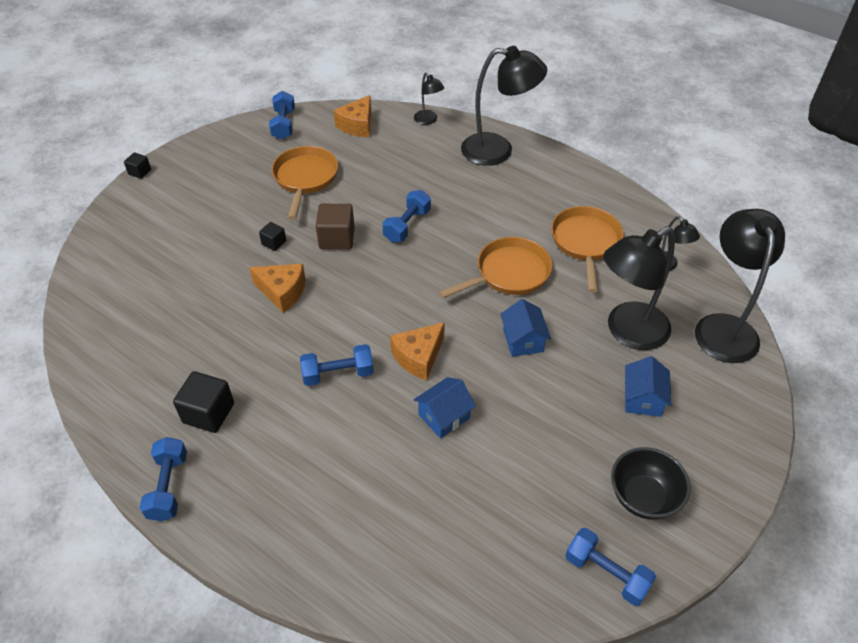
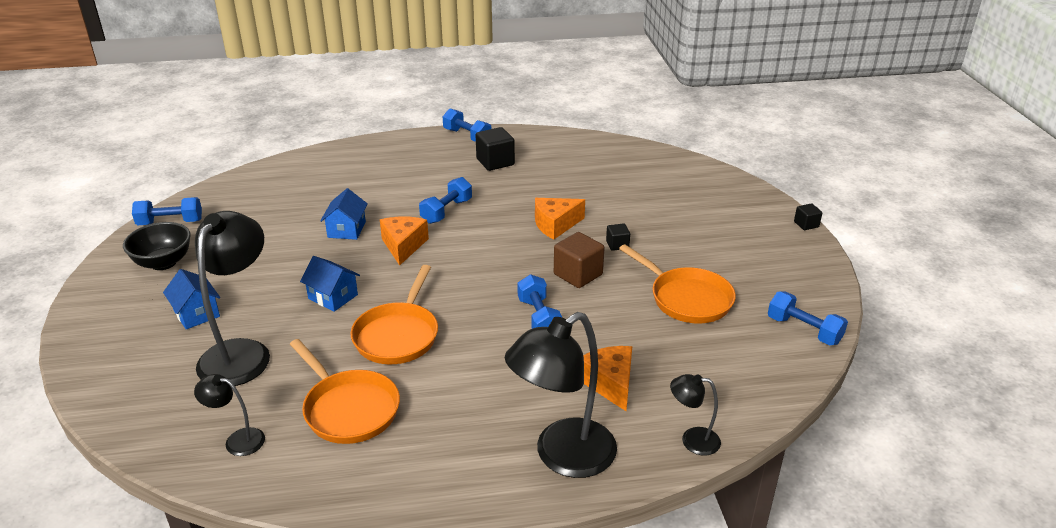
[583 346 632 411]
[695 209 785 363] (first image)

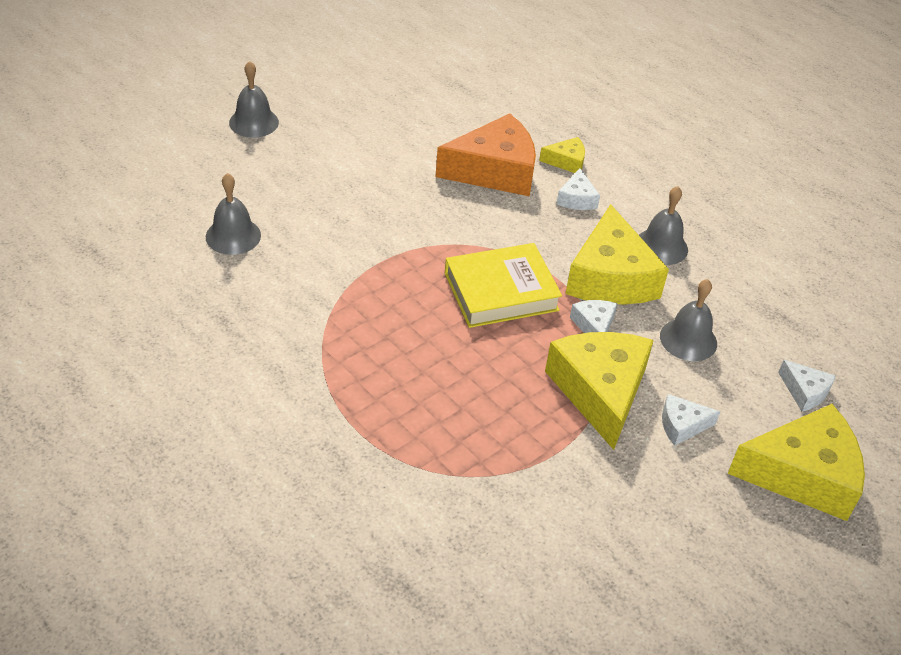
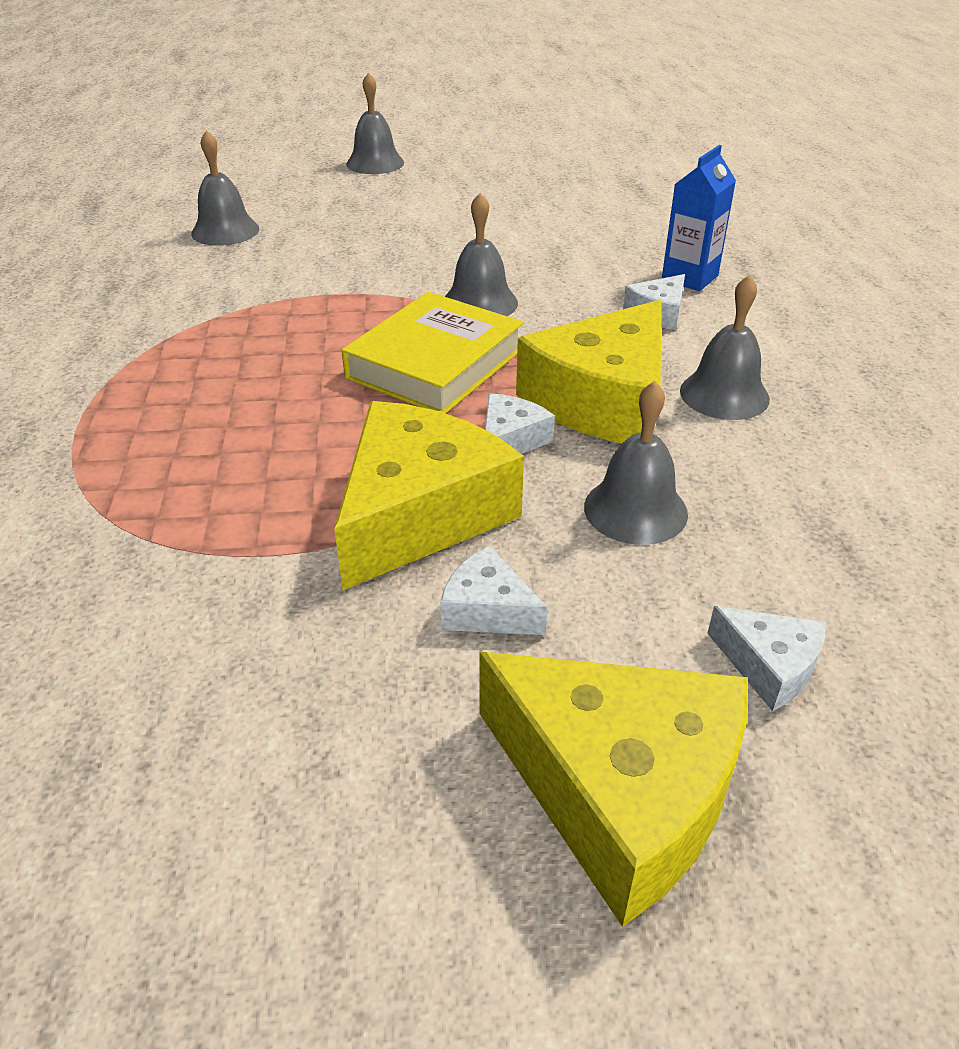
[435 113 536 196] (first image)
[342 292 523 413]
[662 145 736 291]
[707 606 826 711]
[445 193 518 316]

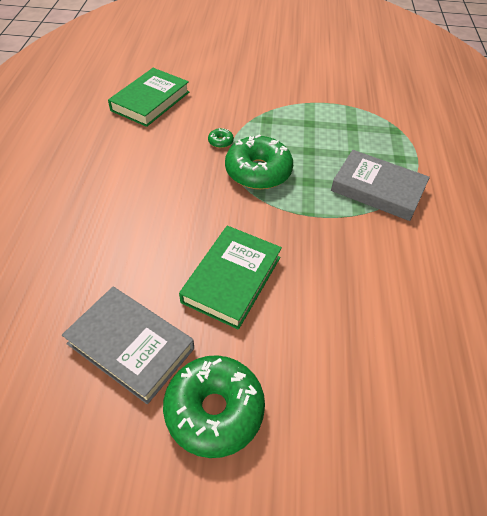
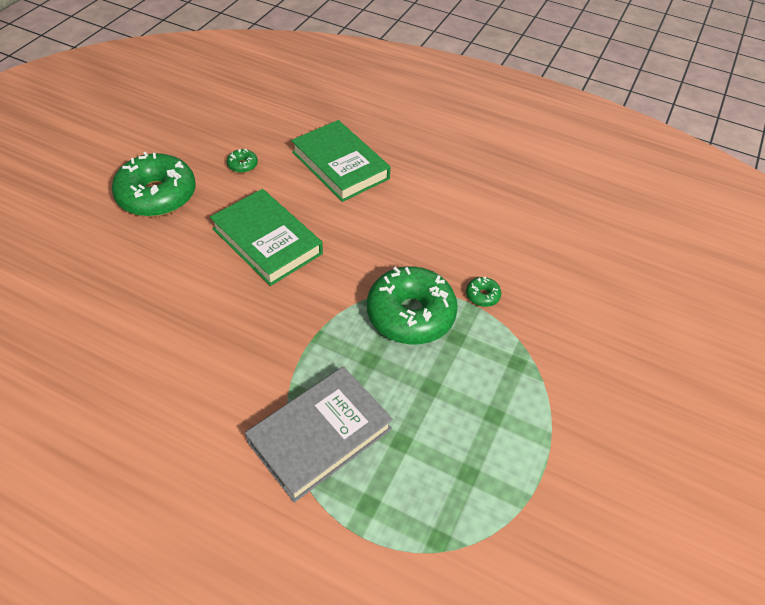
[227 149 258 173]
[291 120 391 202]

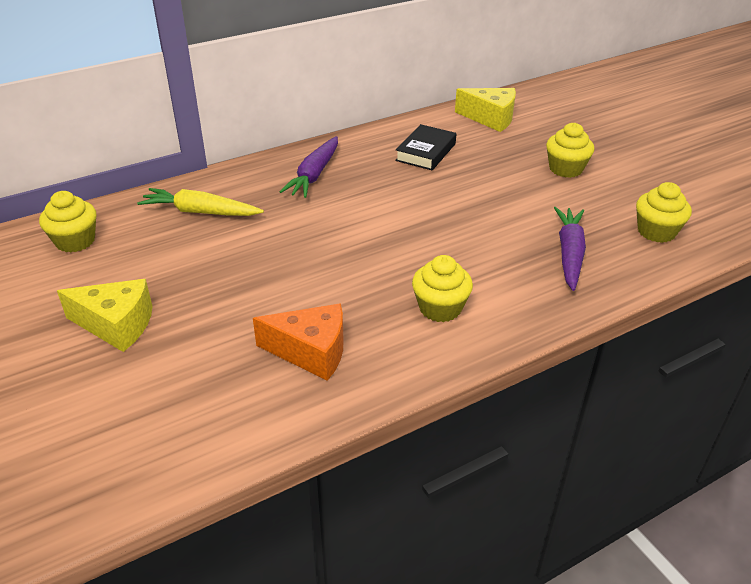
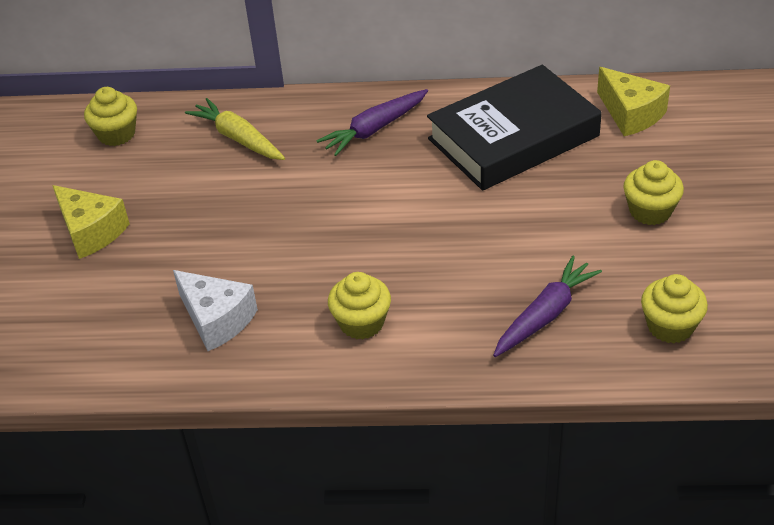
[173 270 258 351]
[427 65 602 191]

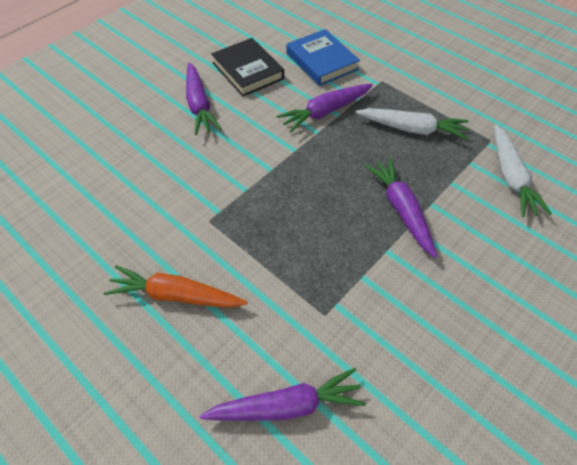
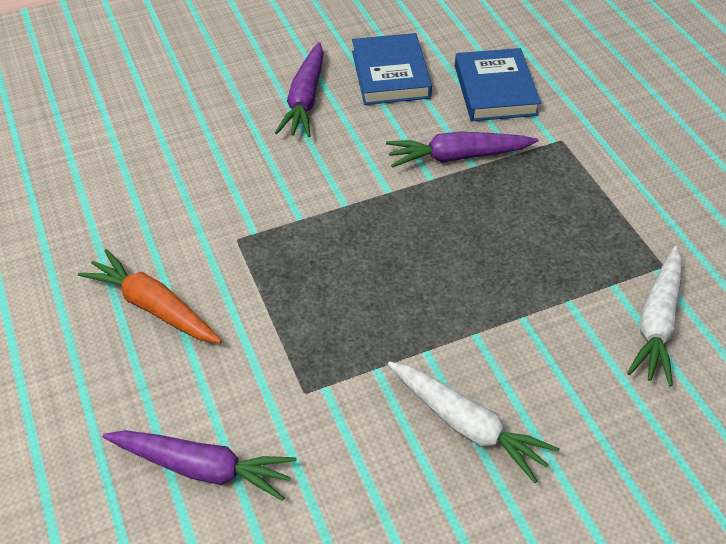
[352 33 432 105]
[388 361 559 483]
[365 157 437 258] (first image)

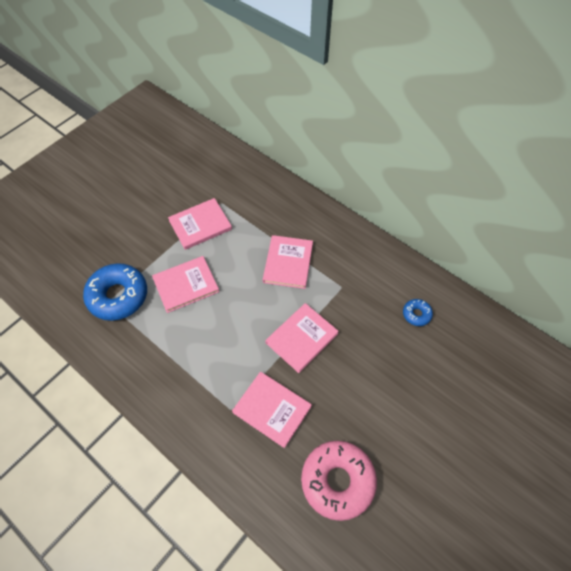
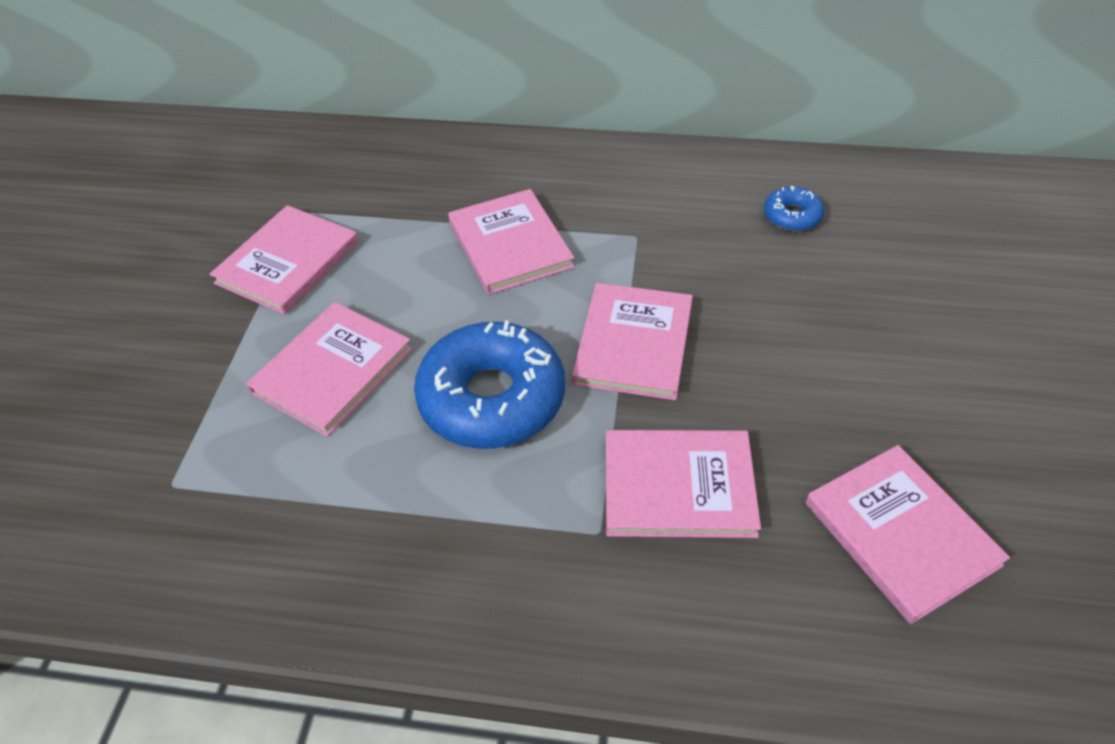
[414 321 565 449]
[806 445 1010 624]

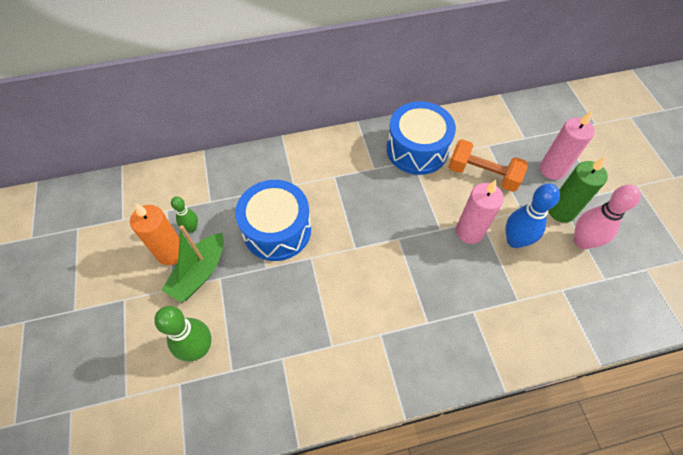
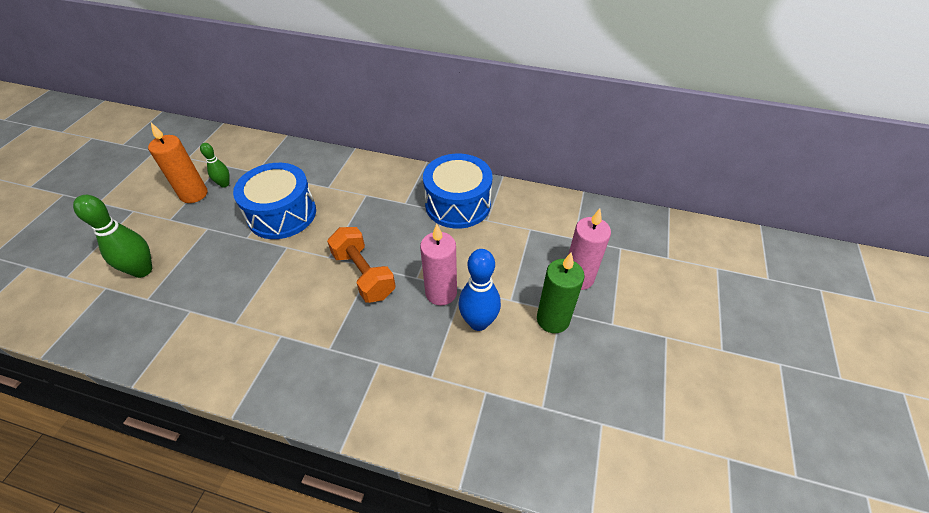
[161 225 224 303] (first image)
[327 227 396 303]
[574 185 641 249] (first image)

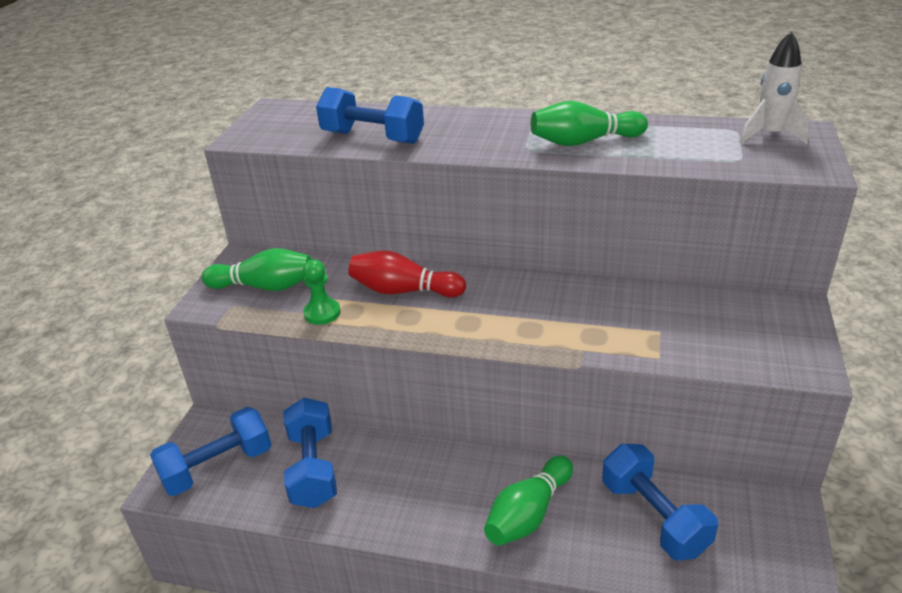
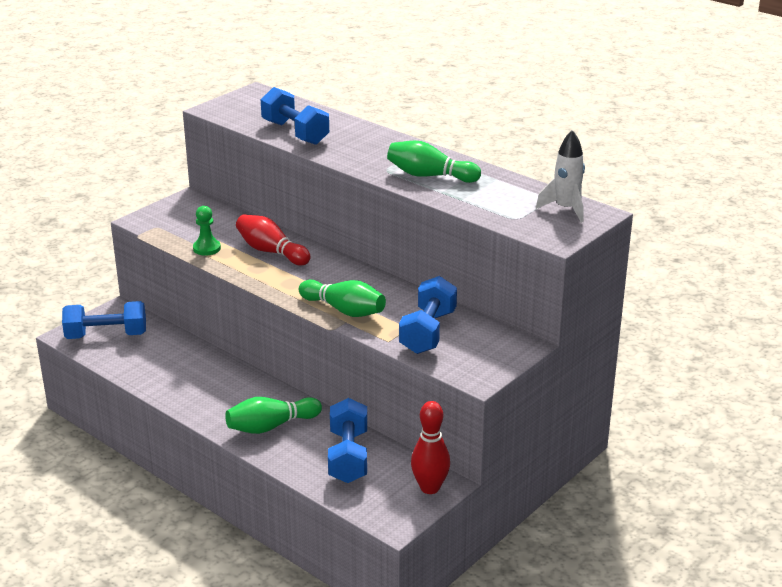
[299 280 386 317]
[399 276 457 354]
[411 401 450 494]

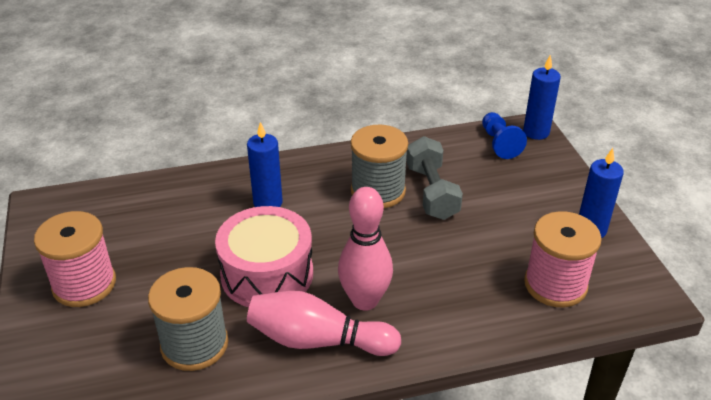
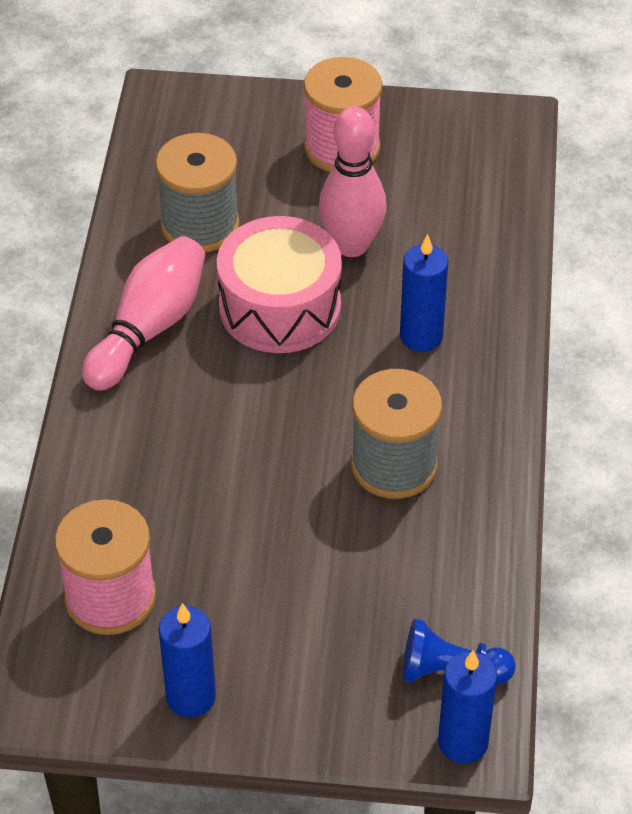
[319 106 386 257]
[406 136 463 220] (first image)

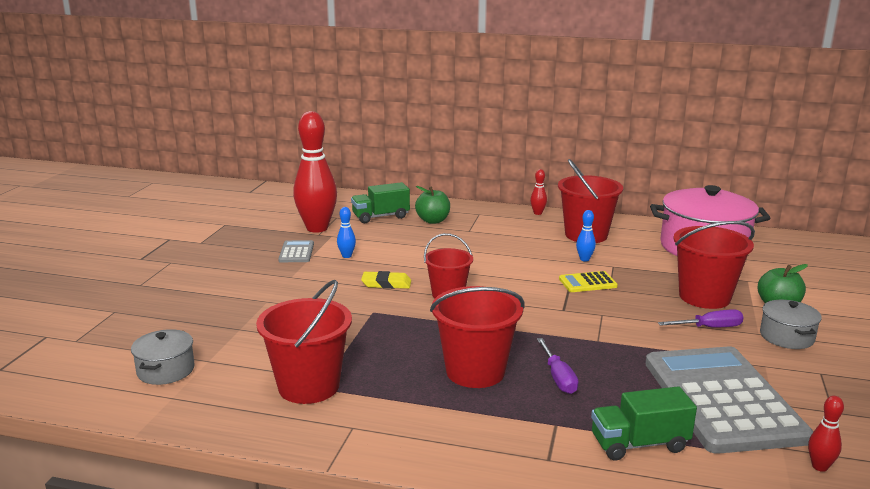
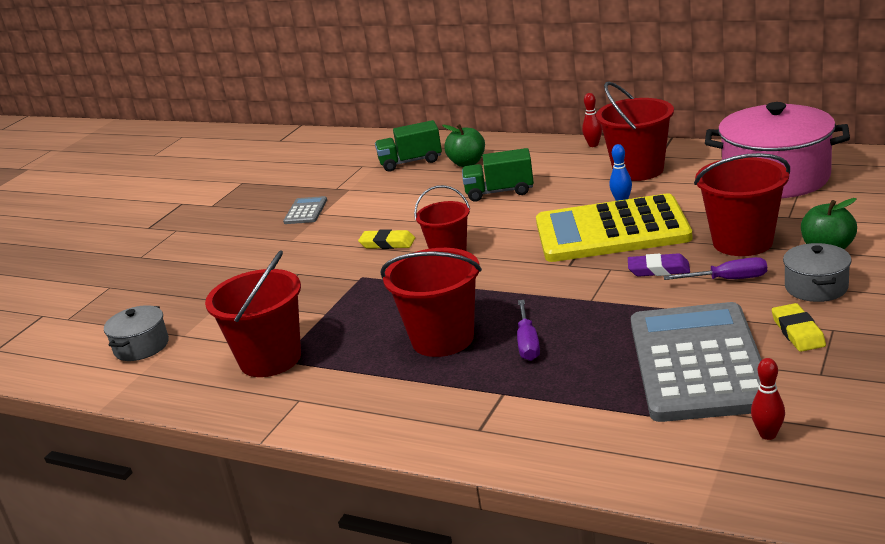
[293 111 337 233] (first image)
[337 207 356 258] (first image)
[536 193 693 262]
[462 148 534 202]
[628 253 690 277]
[772 303 826 352]

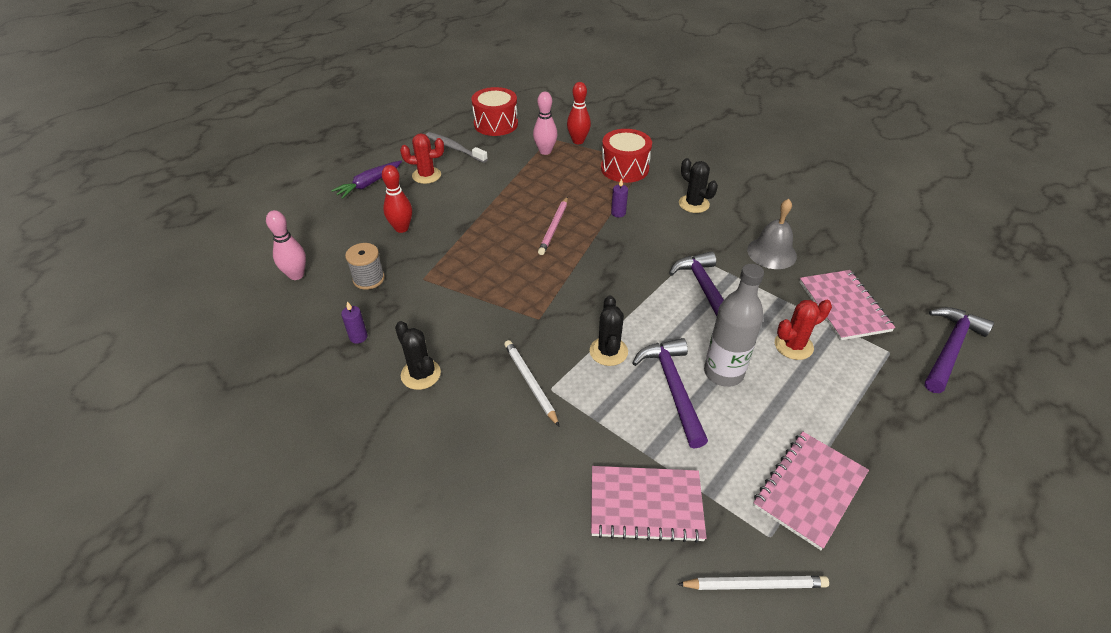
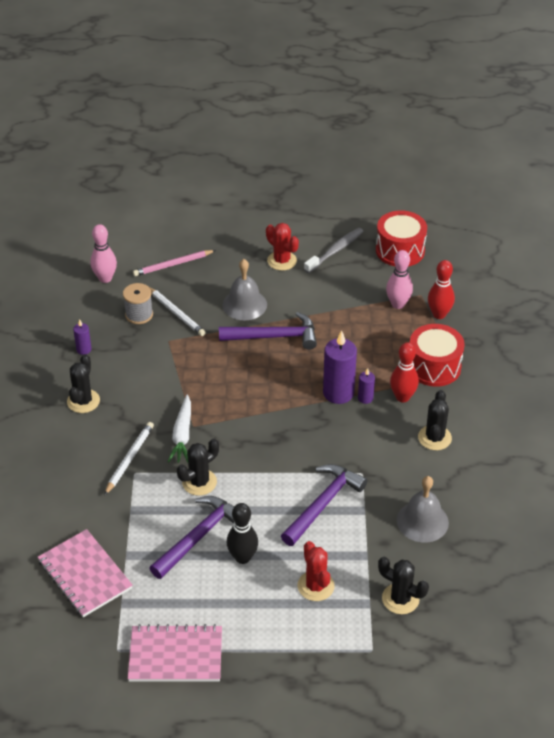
[331 161 402 199] (first image)
[390 342 419 402]
[304 228 364 273]
[133 250 216 276]
[149 287 206 336]
[227 503 258 564]
[297 541 335 601]
[378 557 429 614]
[219 312 317 350]
[168 395 191 463]
[223 259 267 320]
[323 330 357 404]

